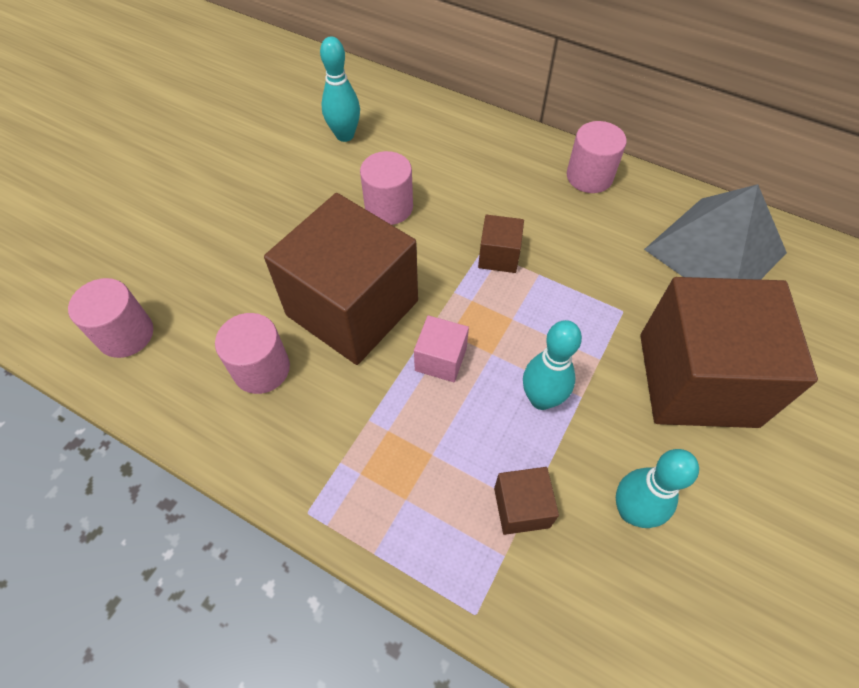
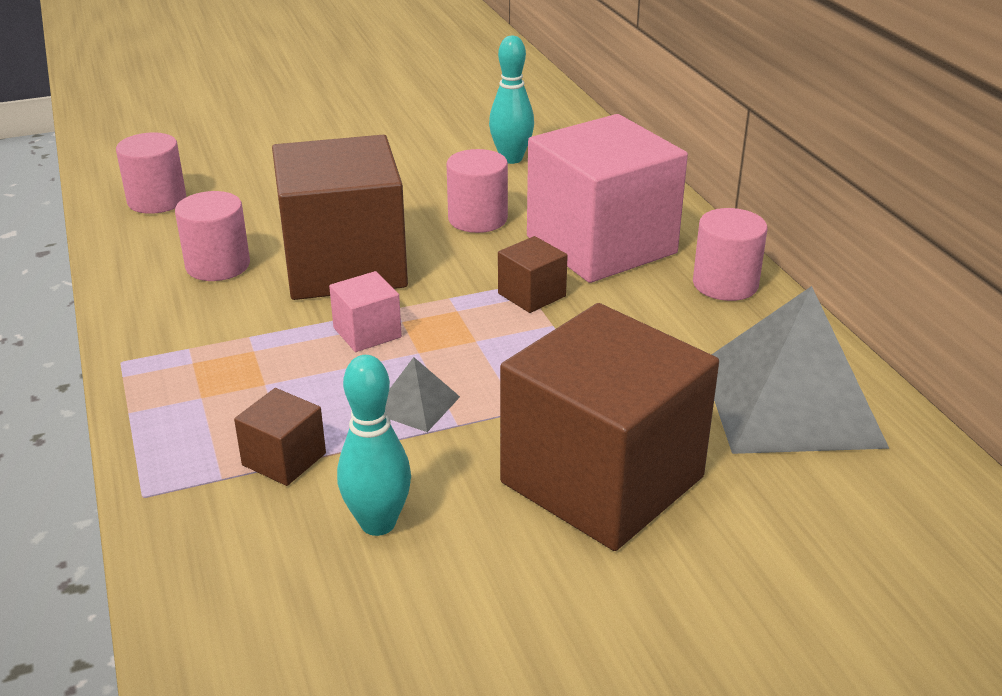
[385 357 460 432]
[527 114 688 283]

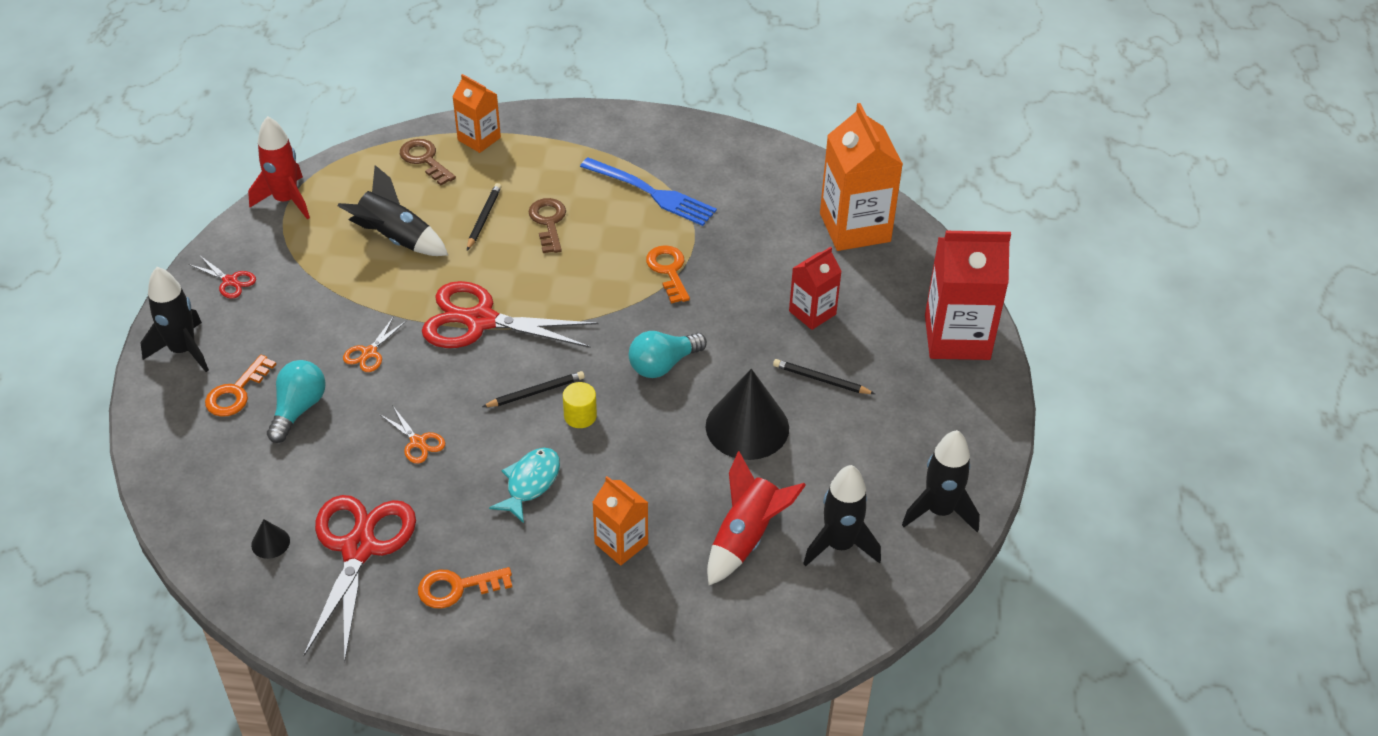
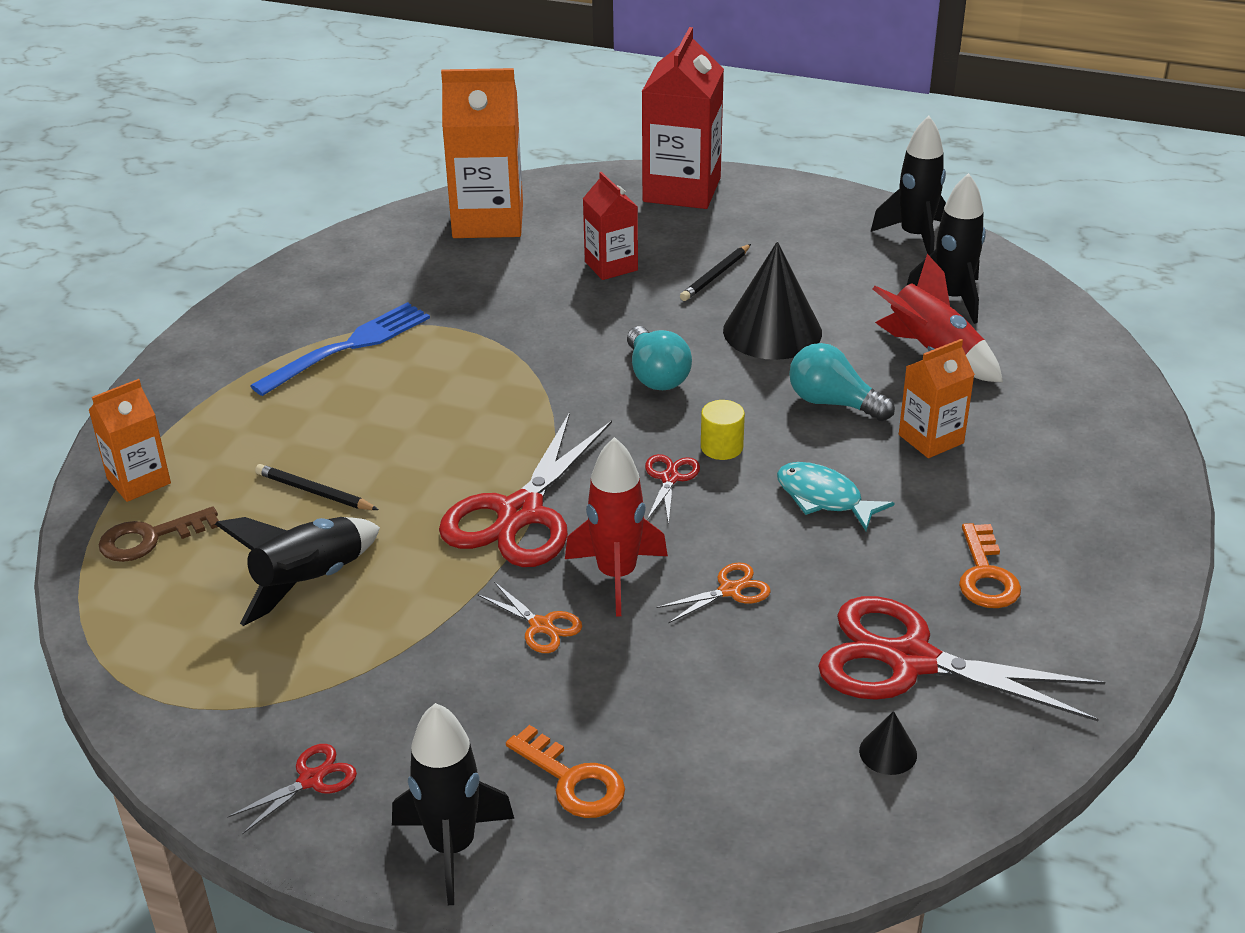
[565 437 668 616]
[789 343 895 421]
[645 454 700 524]
[529 198 566 253] (first image)
[646 245 690 303] (first image)

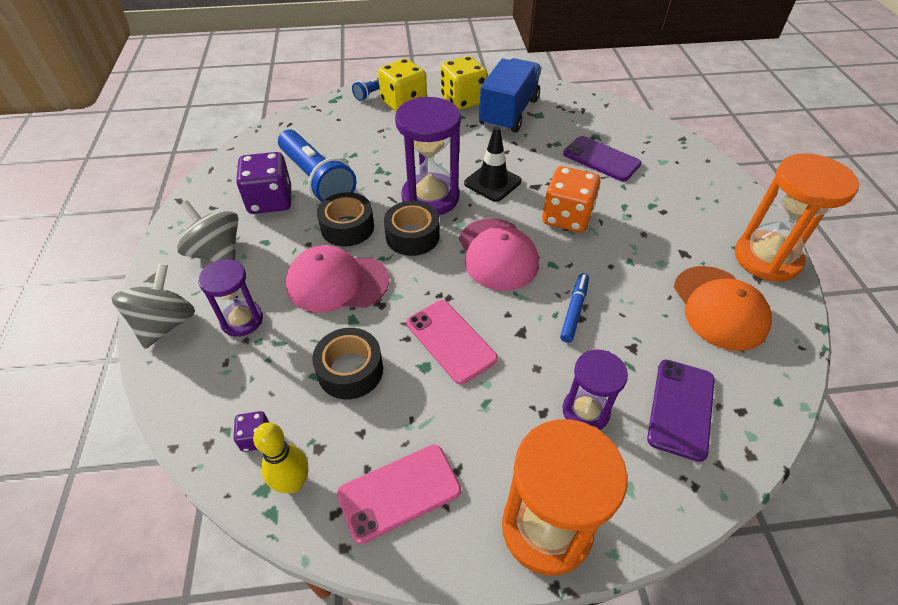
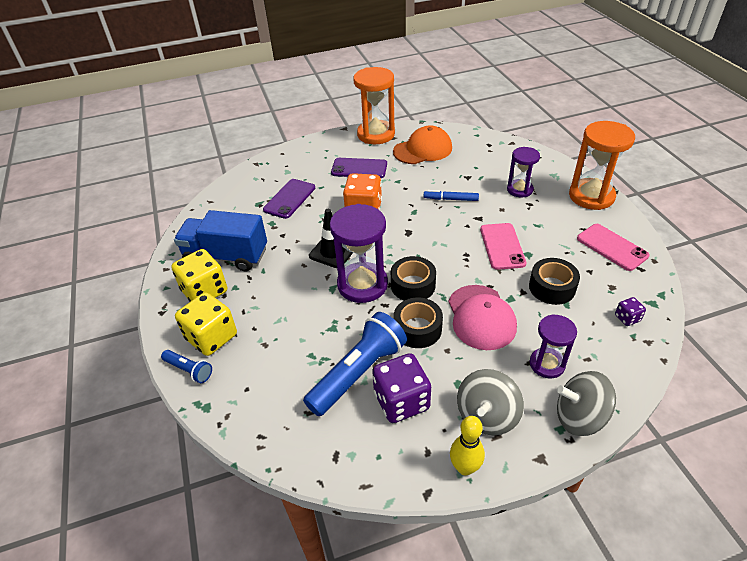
[450 416 485 475]
[480 223 526 270]
[459 218 539 291] (first image)
[331 158 387 178]

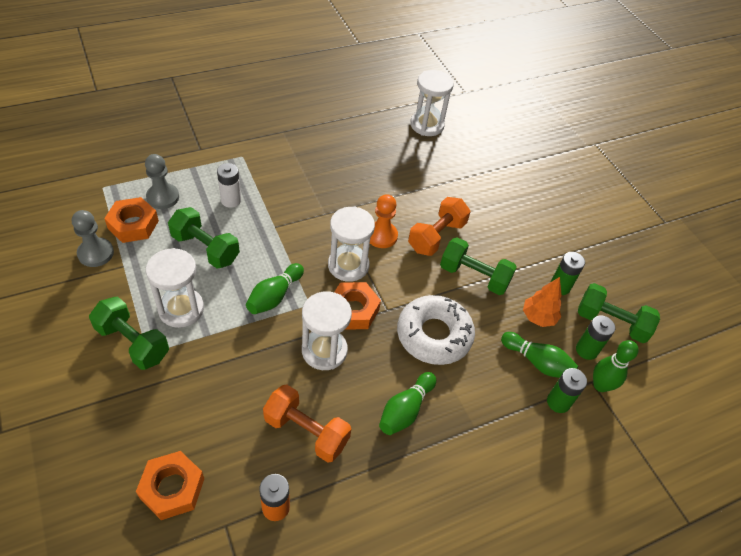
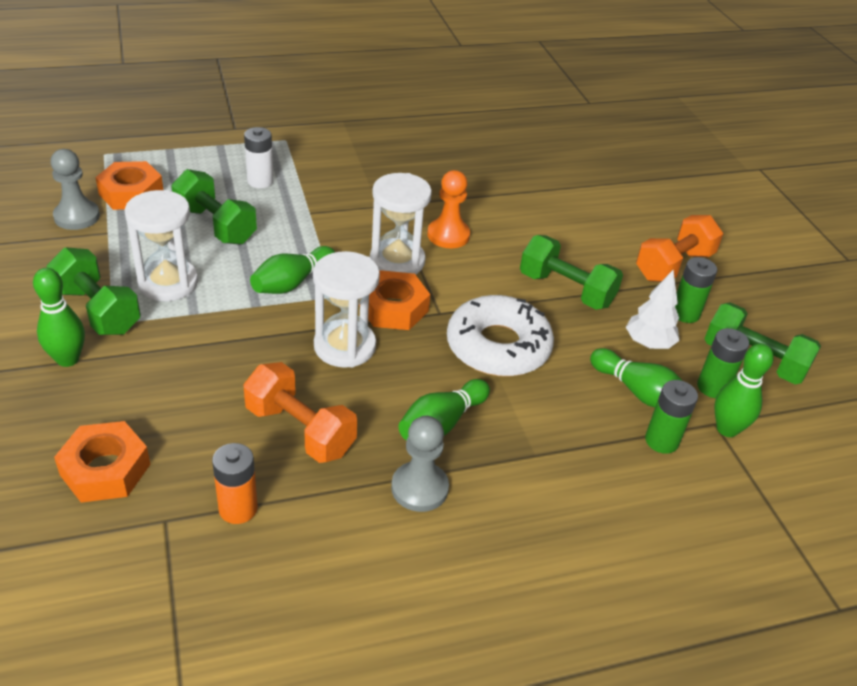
[391 416 449 512]
[636 215 723 282]
[410 70 454 136] (first image)
[626 270 680 349]
[33 268 85 367]

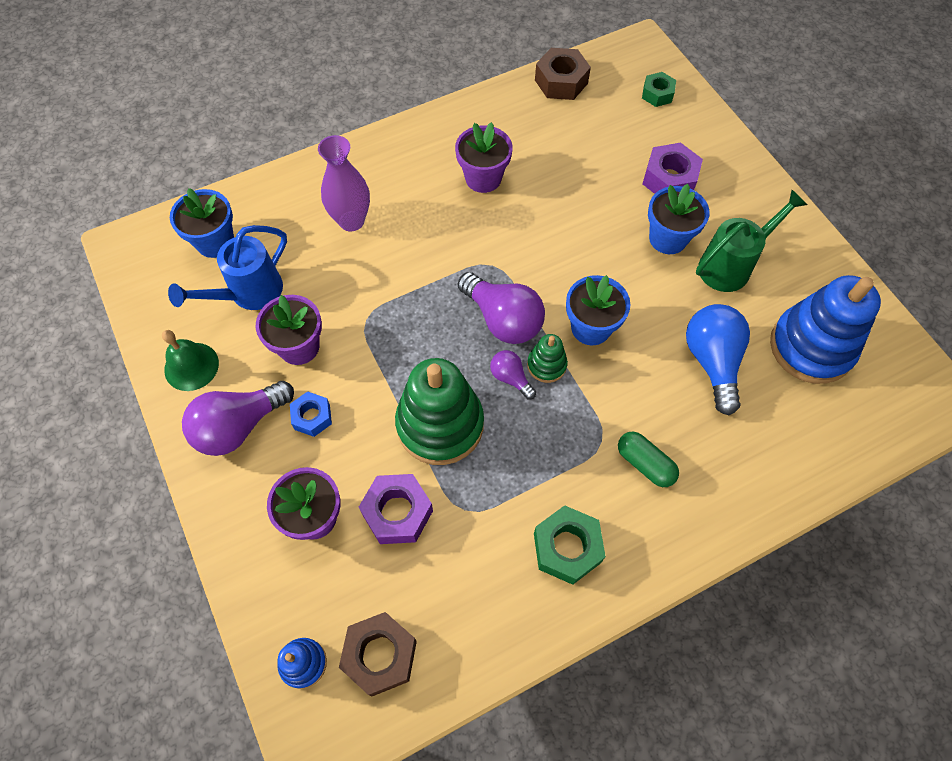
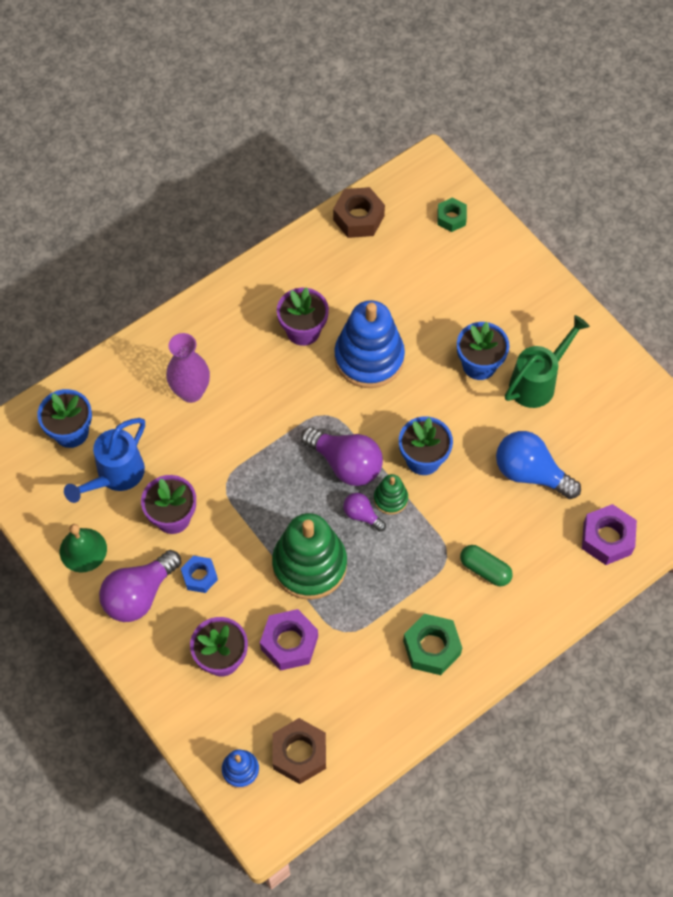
[582 504 637 565]
[496 431 581 499]
[334 300 405 388]

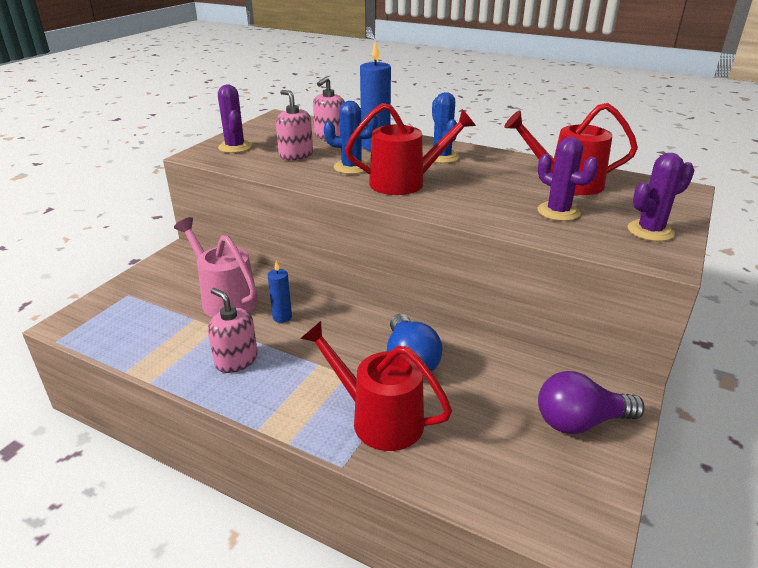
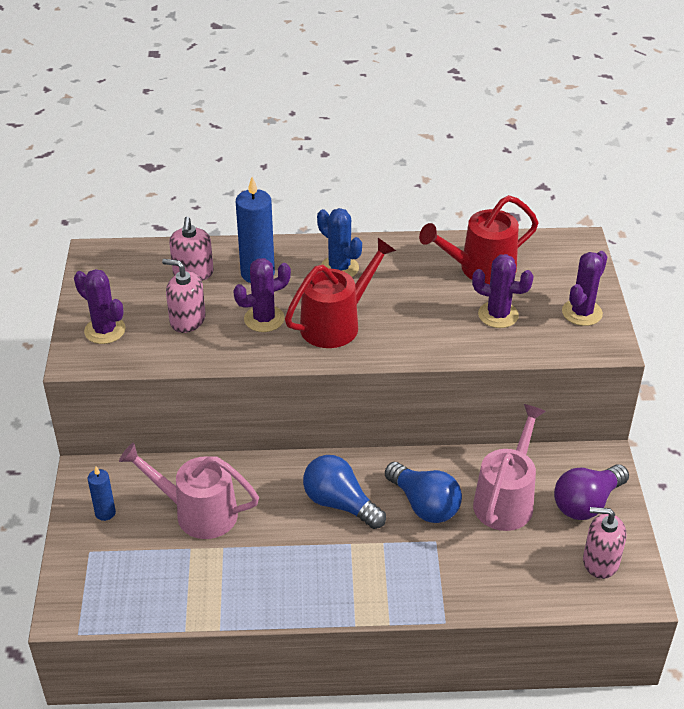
[583 507 626 579]
[88 467 116 521]
[300 321 452 451] (first image)
[233 258 291 332]
[303 455 386 529]
[473 404 546 531]

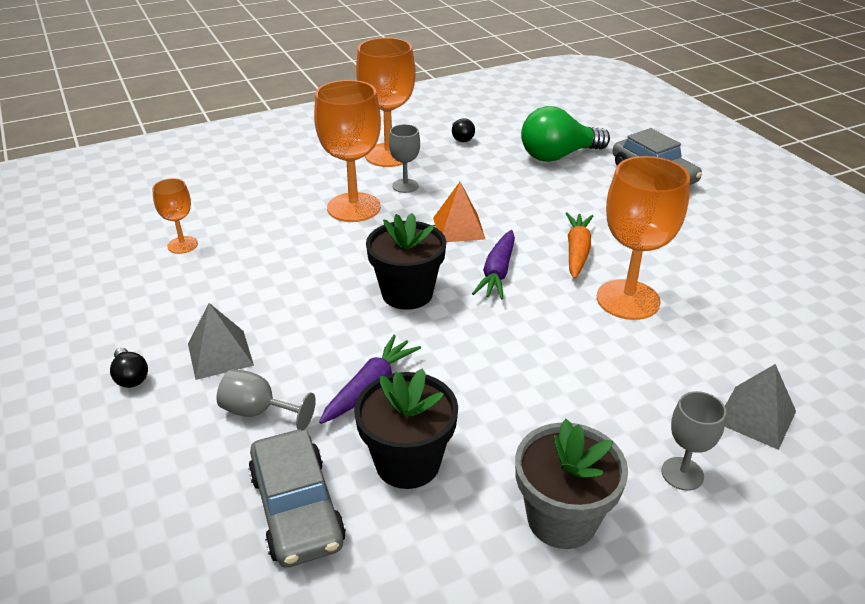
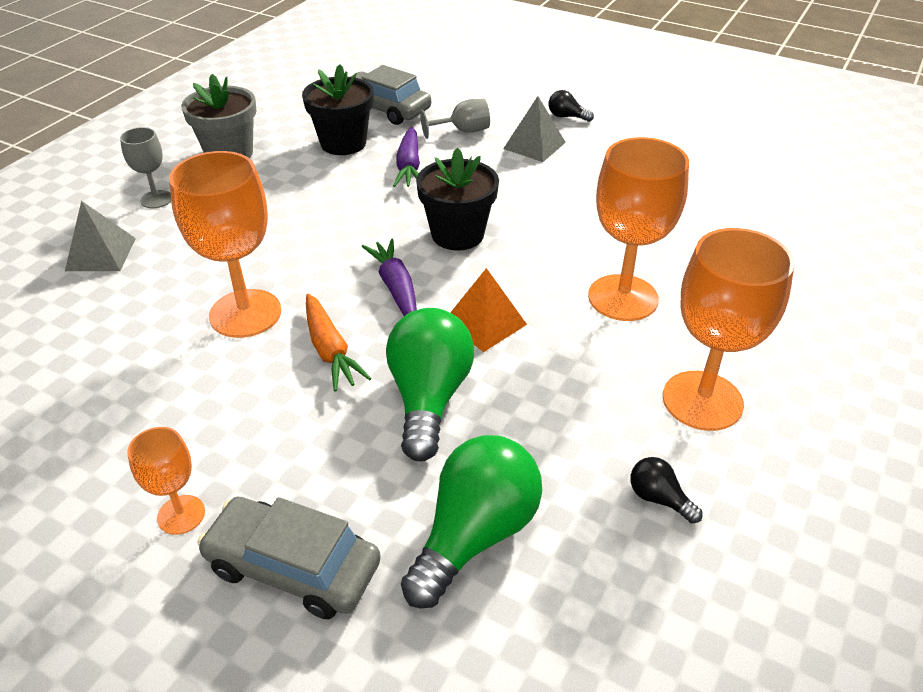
[127 427 205 535]
[389 124 420 193] (first image)
[386 308 474 461]

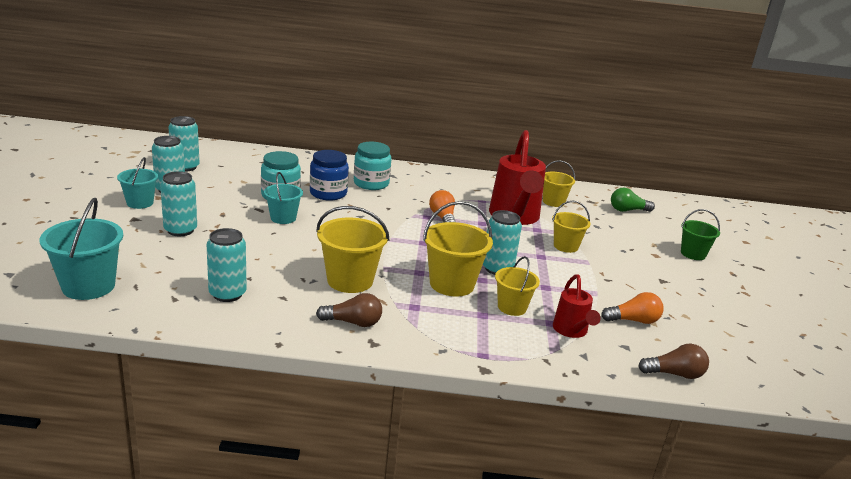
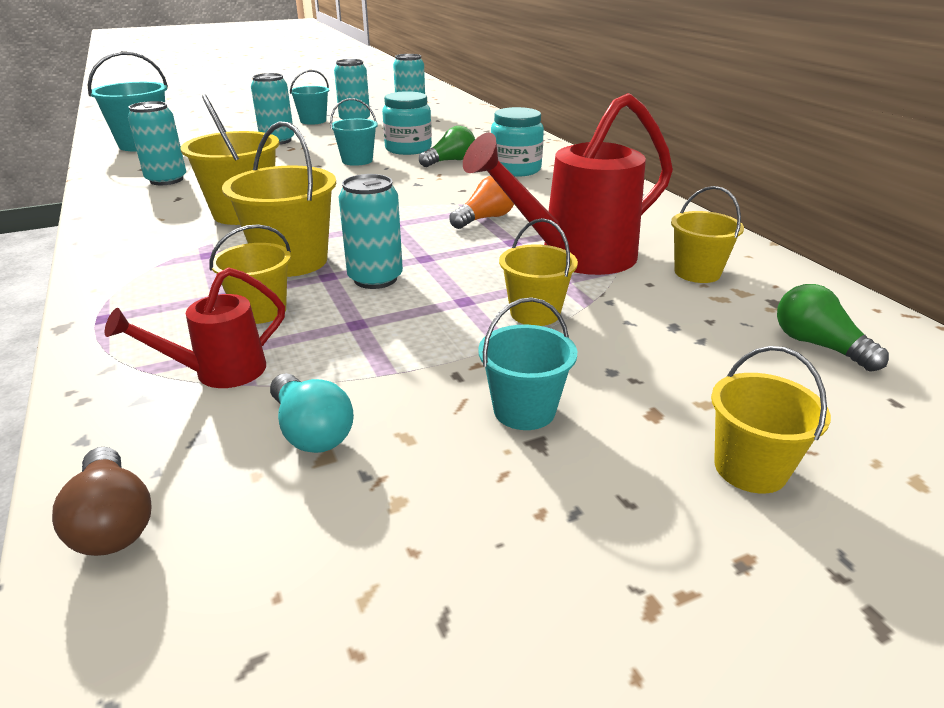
[419 126 475 167]
[316 293 382 327] (first image)
[270 373 354 453]
[711 346 831 494]
[478 297 577 430]

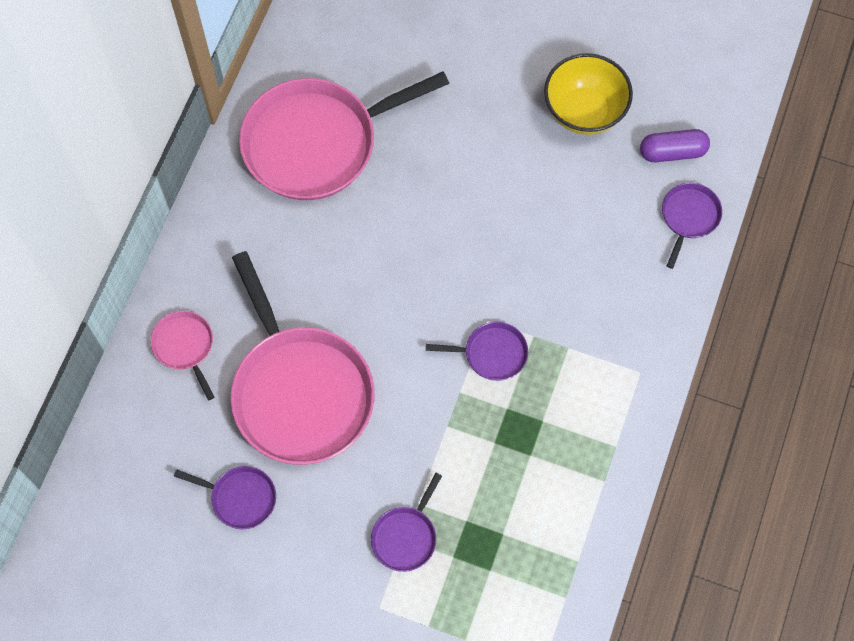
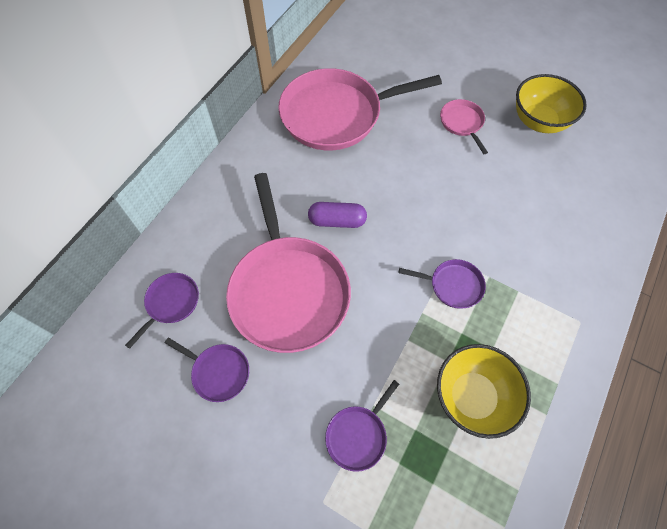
[440 99 488 154]
[308 202 367 228]
[125 273 199 349]
[437 344 531 439]

